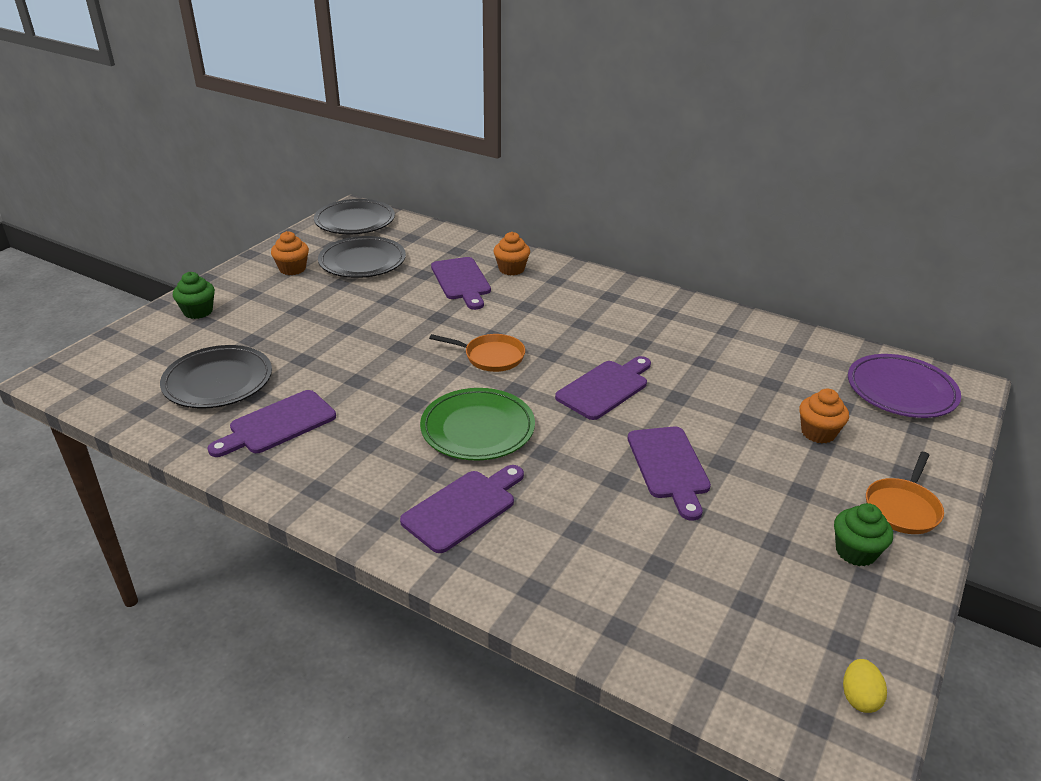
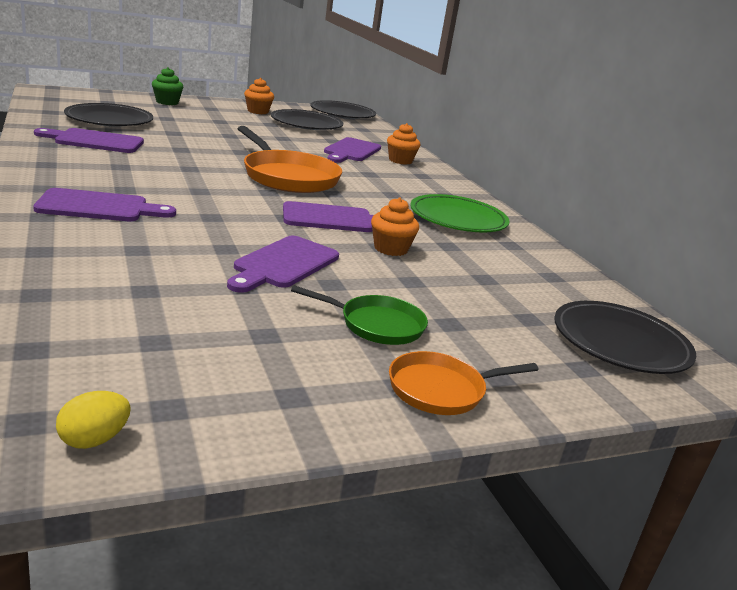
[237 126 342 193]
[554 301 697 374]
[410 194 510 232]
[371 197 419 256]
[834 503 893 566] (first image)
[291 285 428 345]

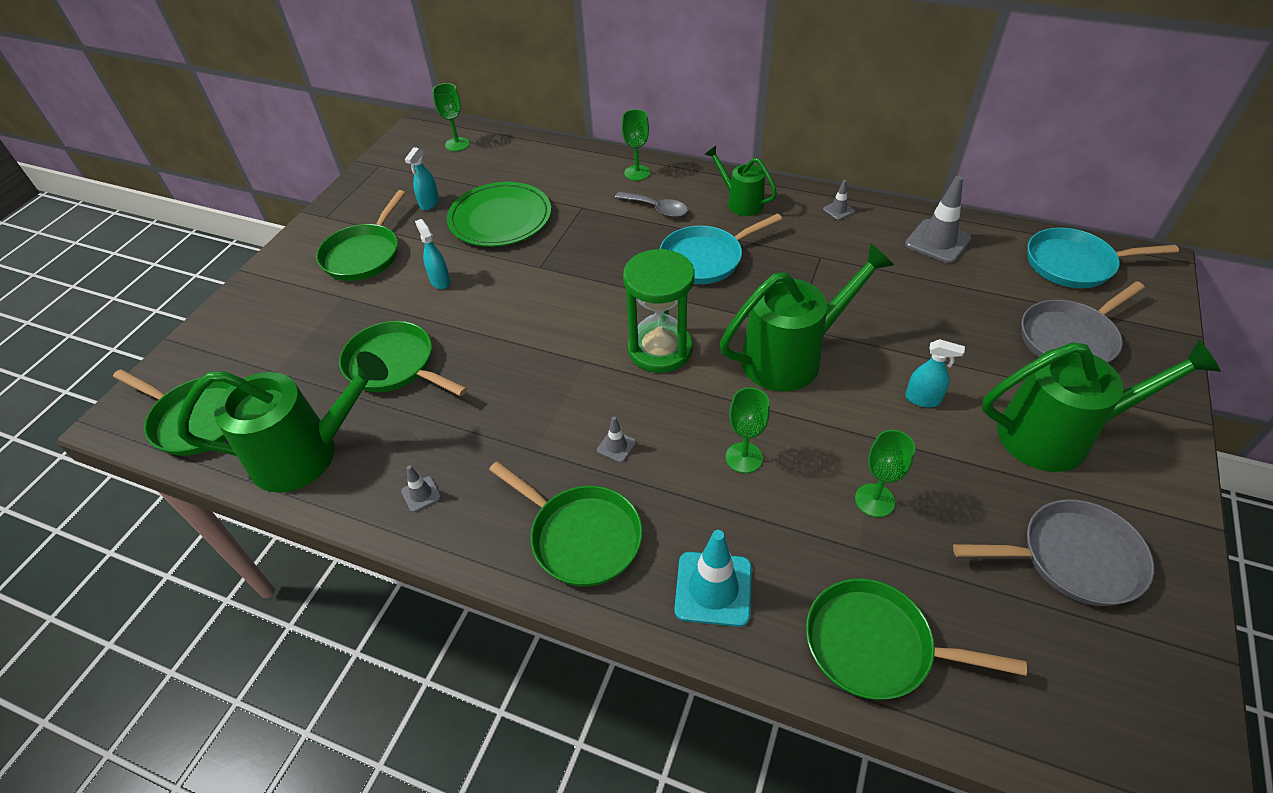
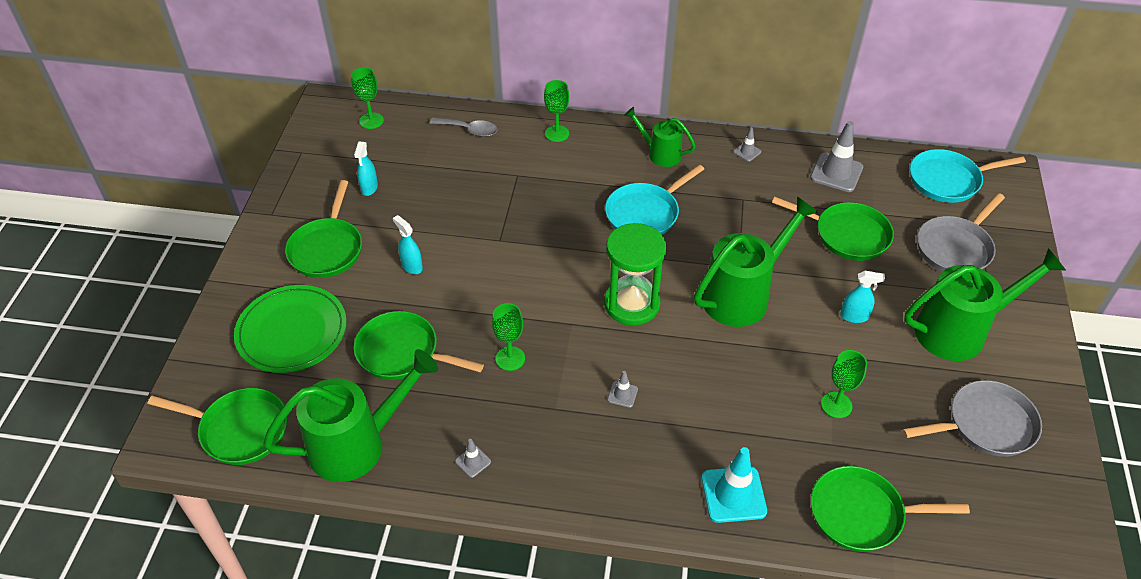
[234 285 347 373]
[430 117 498 137]
[492 303 525 371]
[772 197 894 261]

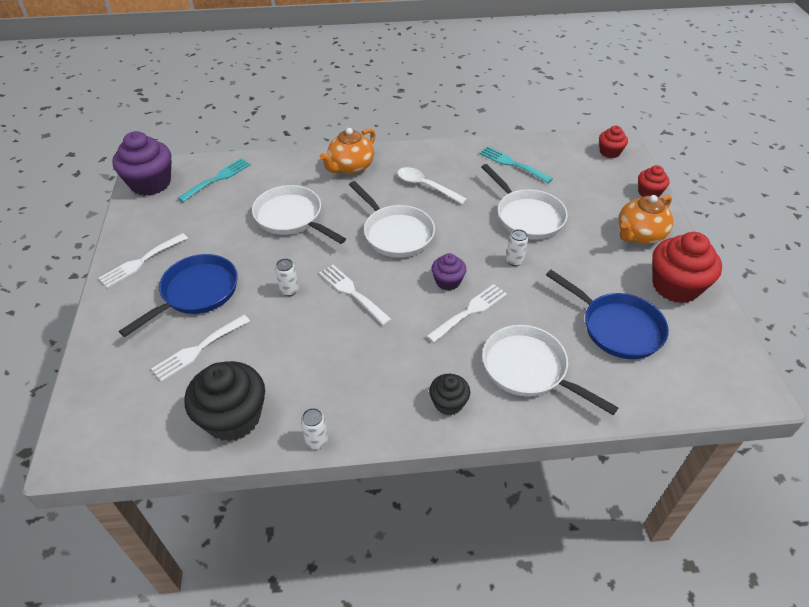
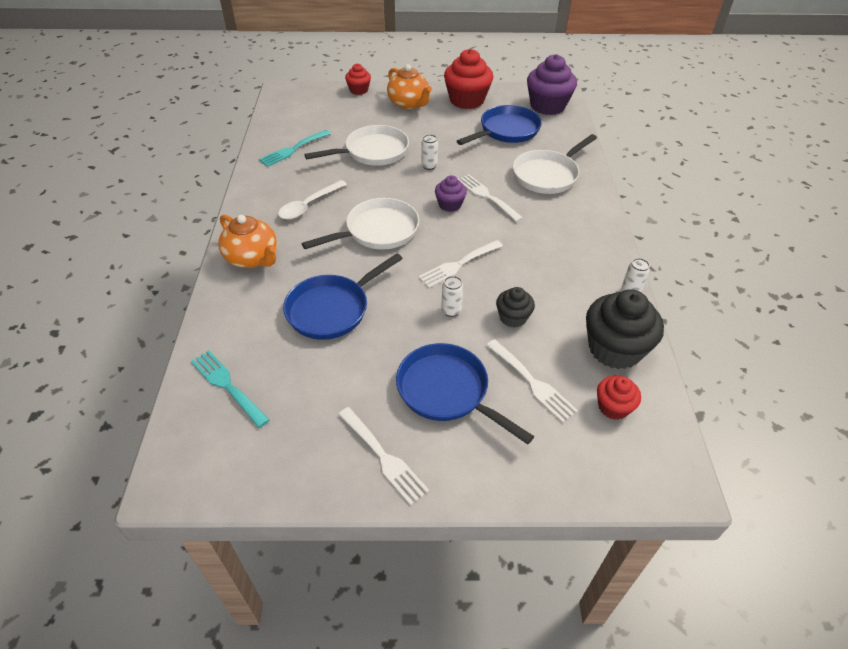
[597 376 641 420]
[527 54 577 115]
[283 253 403 340]
[496 287 535 328]

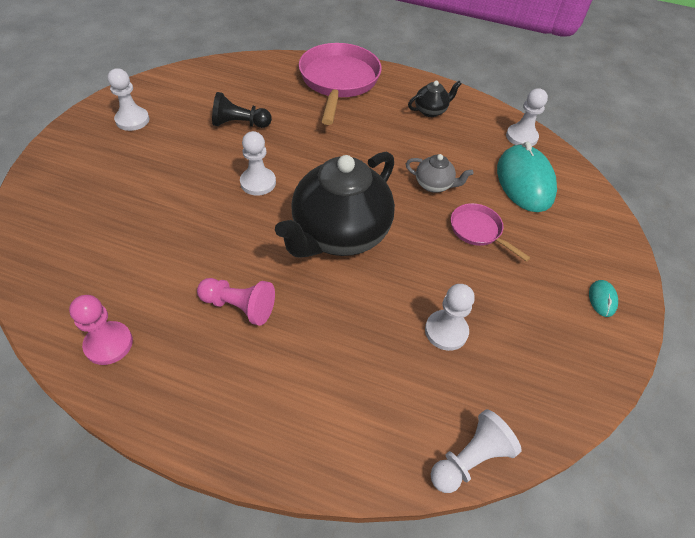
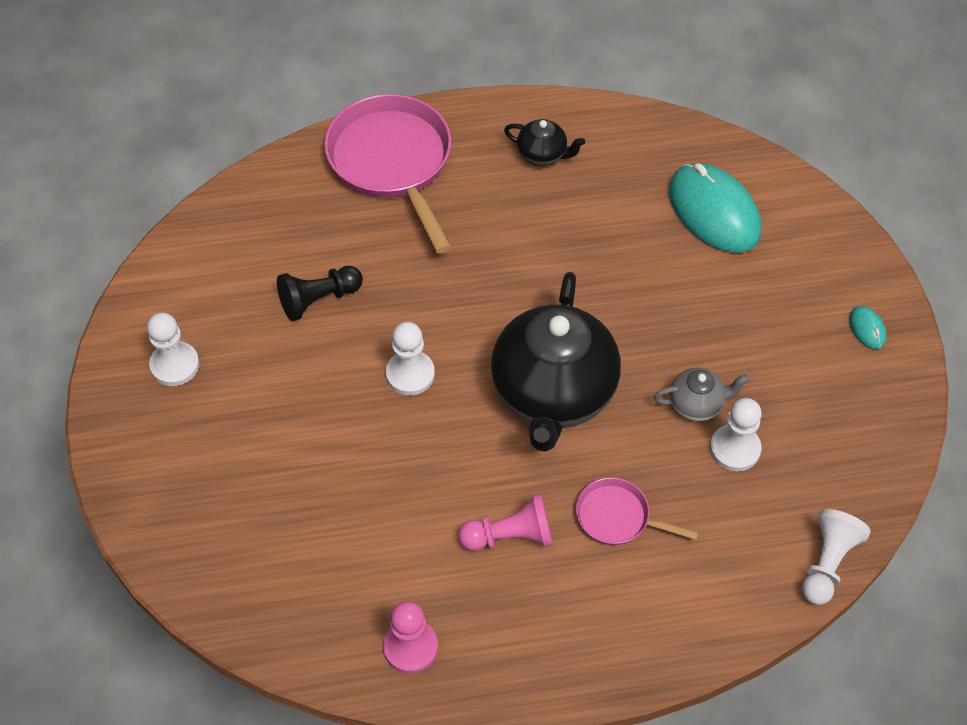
[504 119 585 166]
[506 88 548 146] (first image)
[654 368 750 421]
[576 477 699 545]

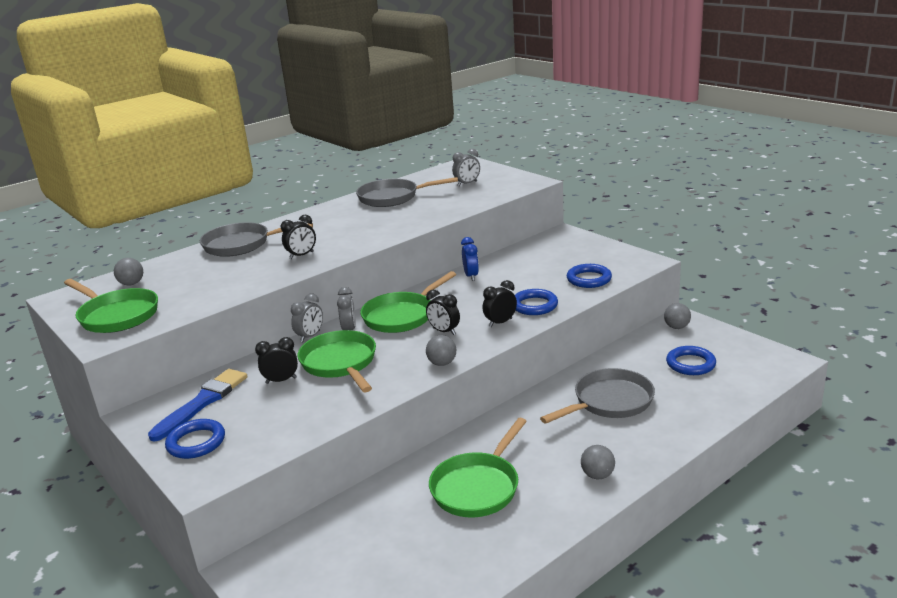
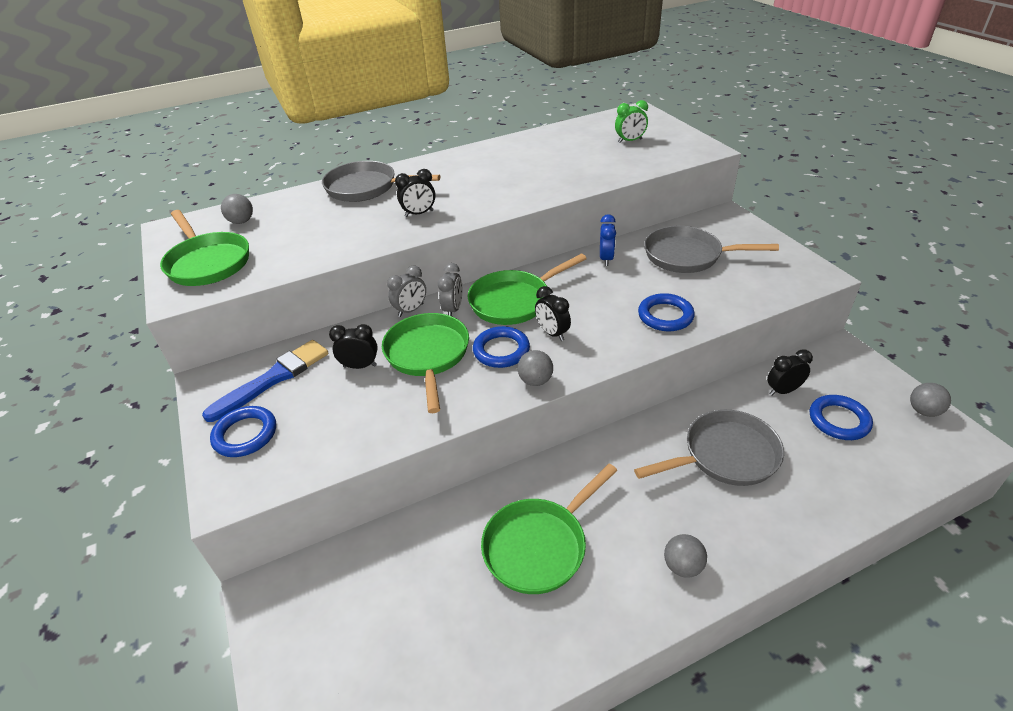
[615 100 648 143]
[644 226 779 273]
[473 326 530 368]
[767 349 813 396]
[910 383 951 417]

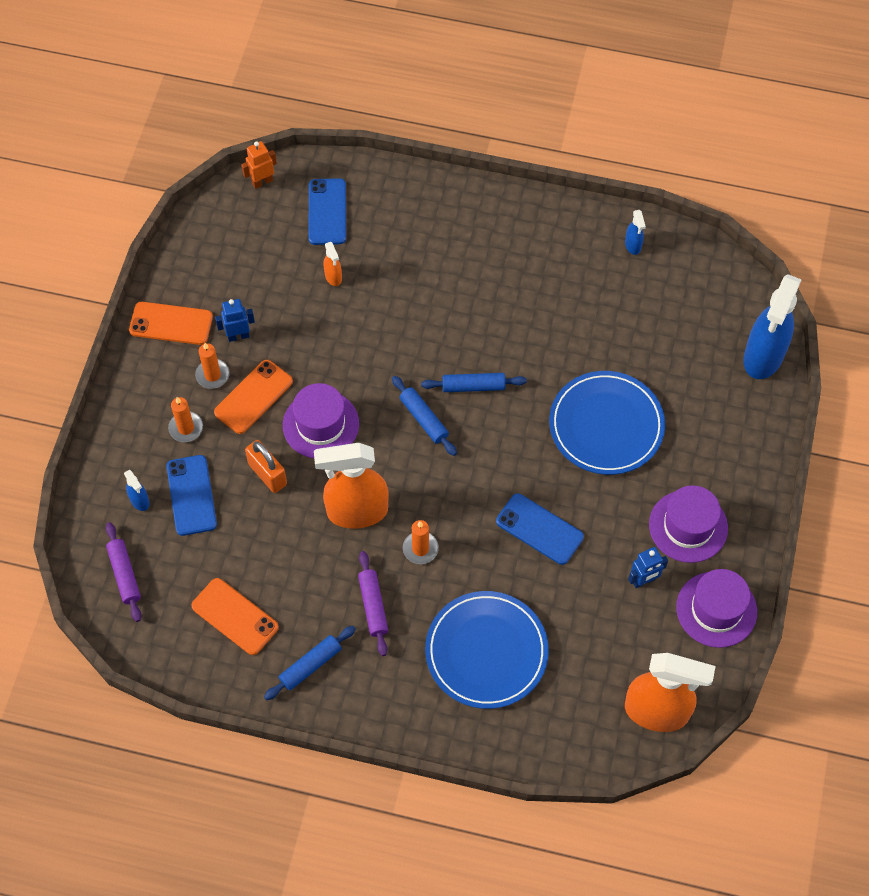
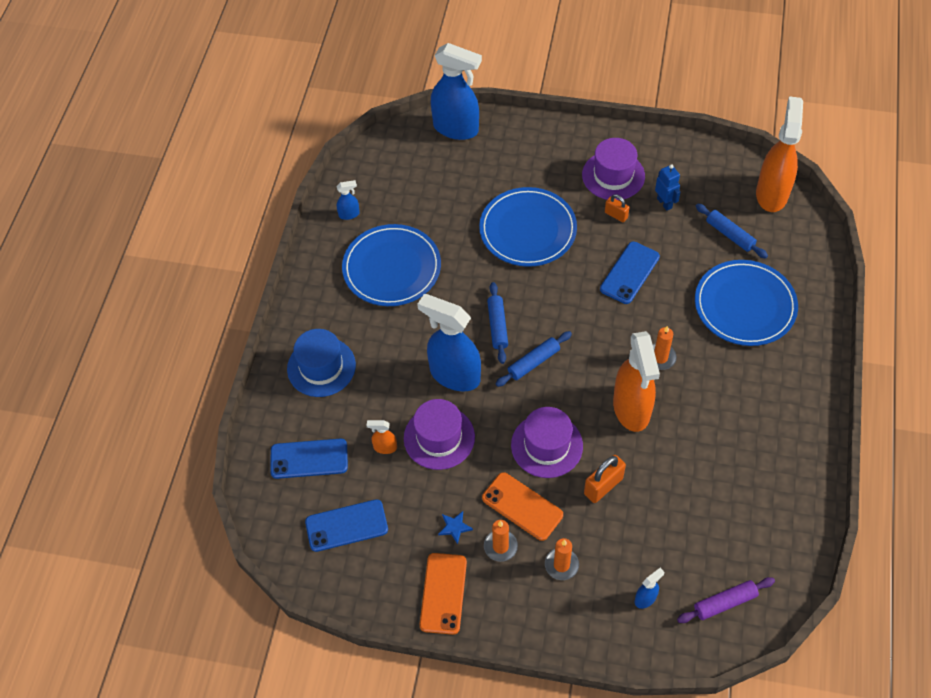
[241 141 277 189] (first image)
[367 420 397 454]
[438 511 473 544]
[305 499 388 552]
[358 551 388 656] (first image)
[404 399 475 470]
[191 578 279 655] (first image)
[696 203 768 259]
[605 194 629 222]
[342 224 441 306]
[417 294 481 392]
[287 329 356 397]

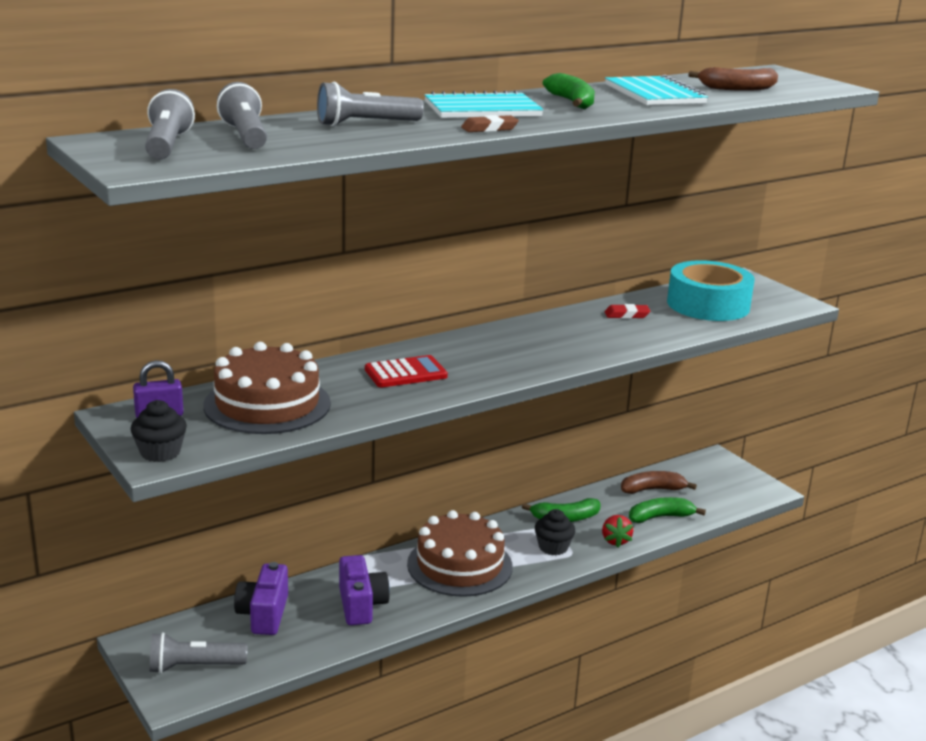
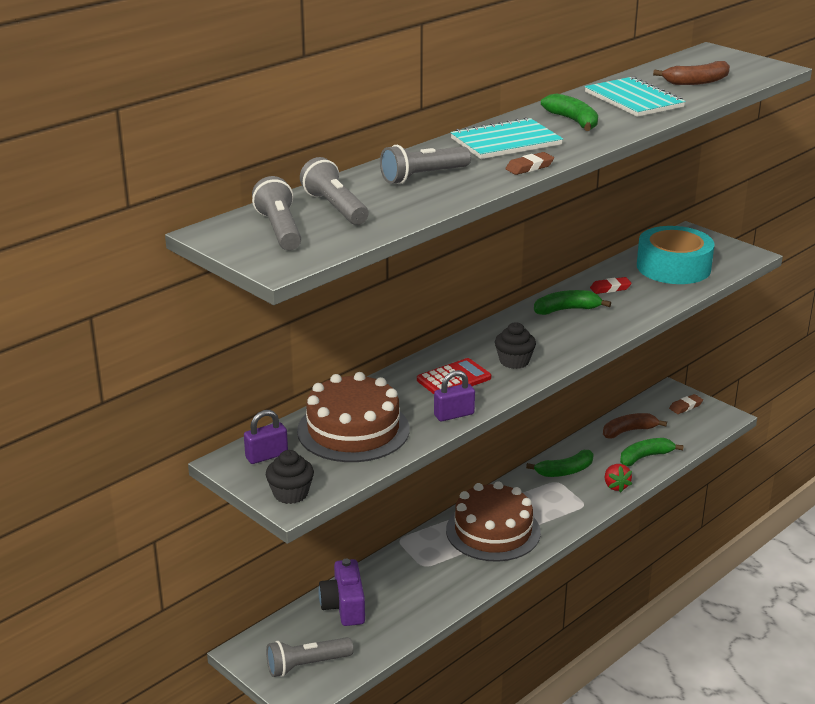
[495 322 536 369]
[339 555 390 625] (first image)
[534 290 611 315]
[434 370 475 421]
[669 394 703 414]

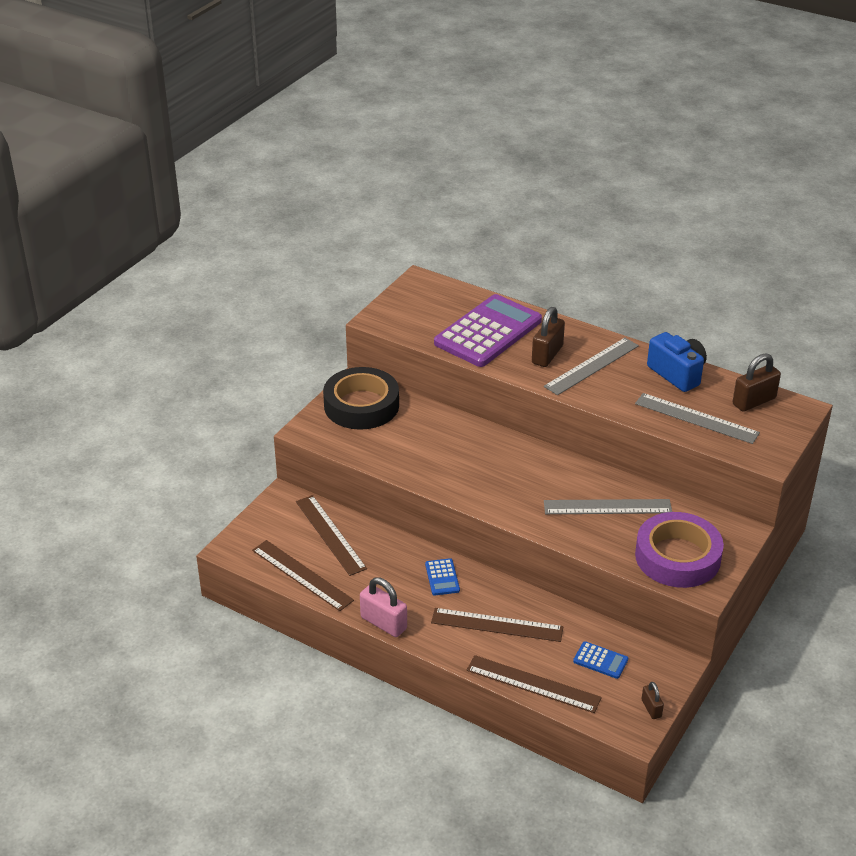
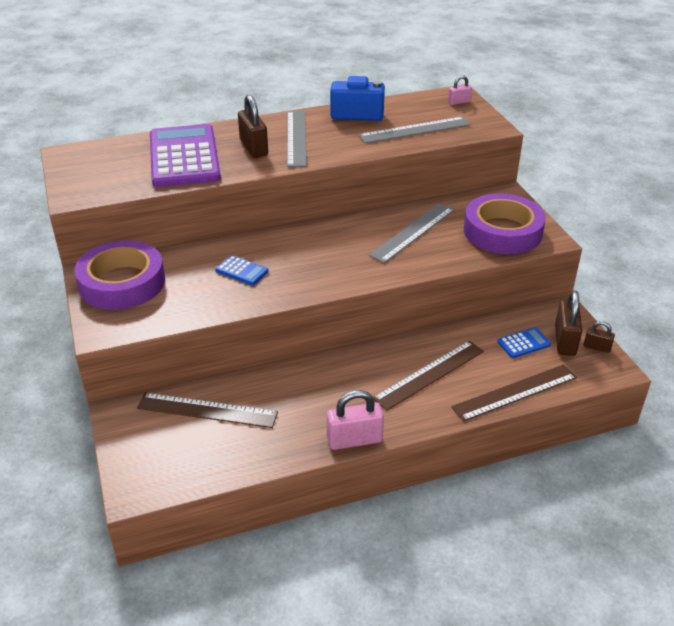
[555 290 582 356]
[74 240 165 310]
[252 540 354 611] (first image)
[215 255 269 285]
[448 75 472 105]

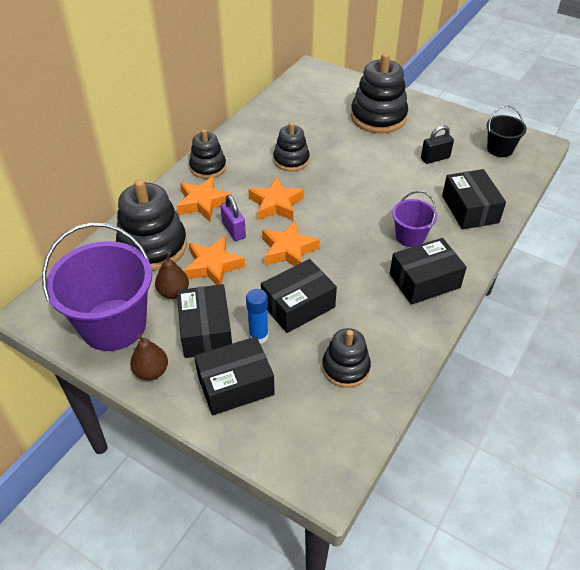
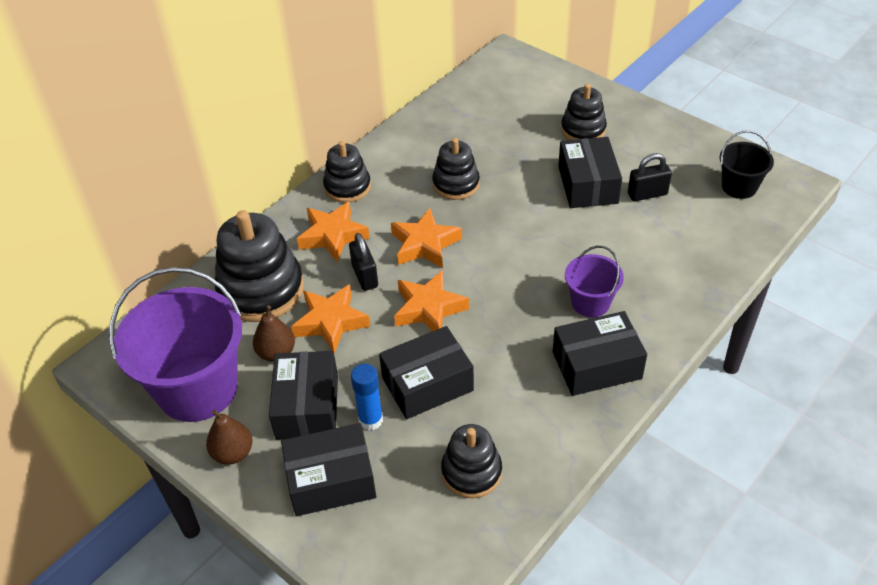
[561 84 607 140]
[558 137 622 208]
[349 233 378 291]

